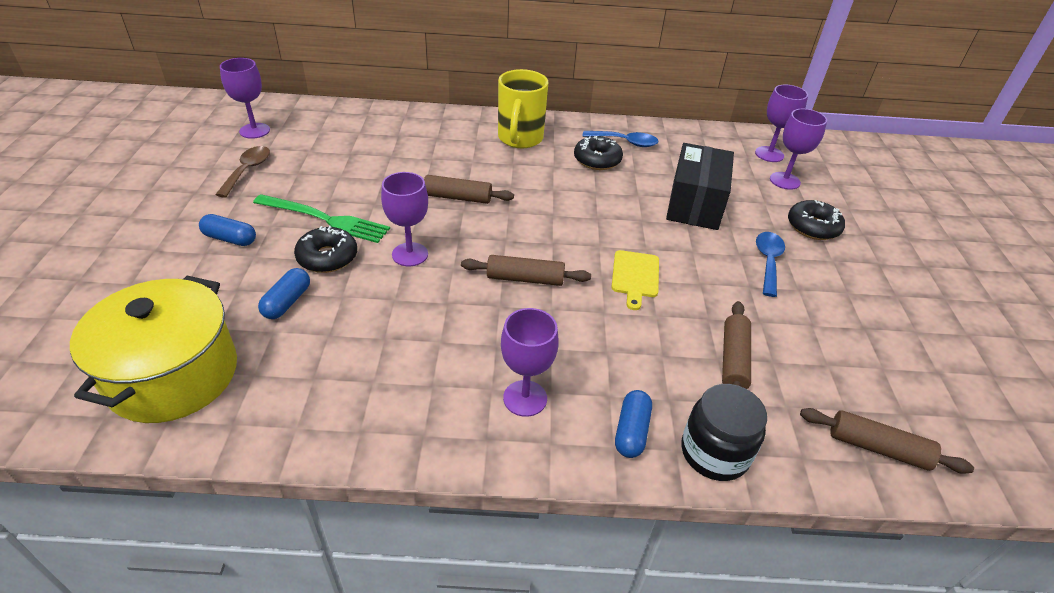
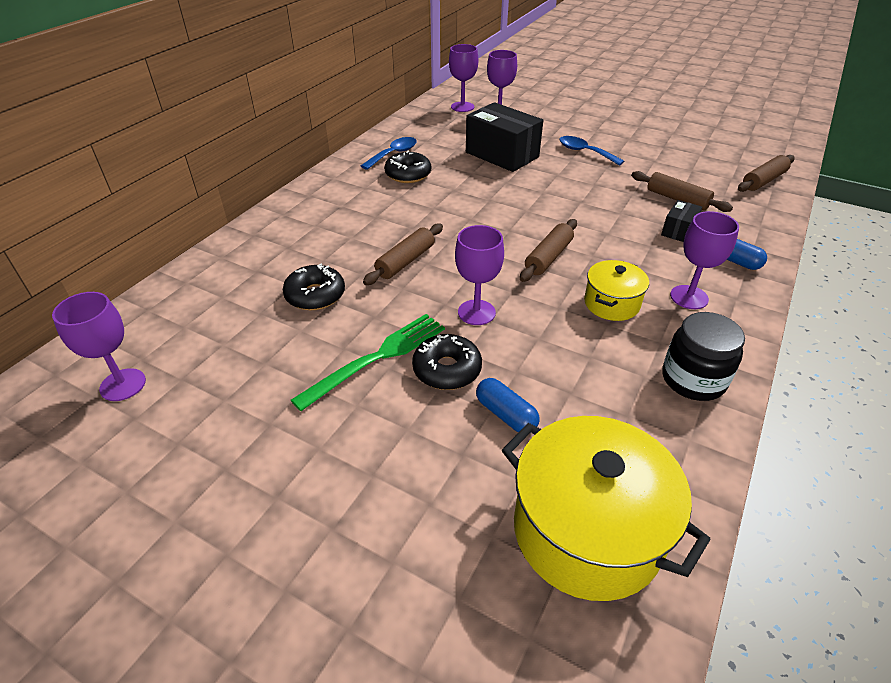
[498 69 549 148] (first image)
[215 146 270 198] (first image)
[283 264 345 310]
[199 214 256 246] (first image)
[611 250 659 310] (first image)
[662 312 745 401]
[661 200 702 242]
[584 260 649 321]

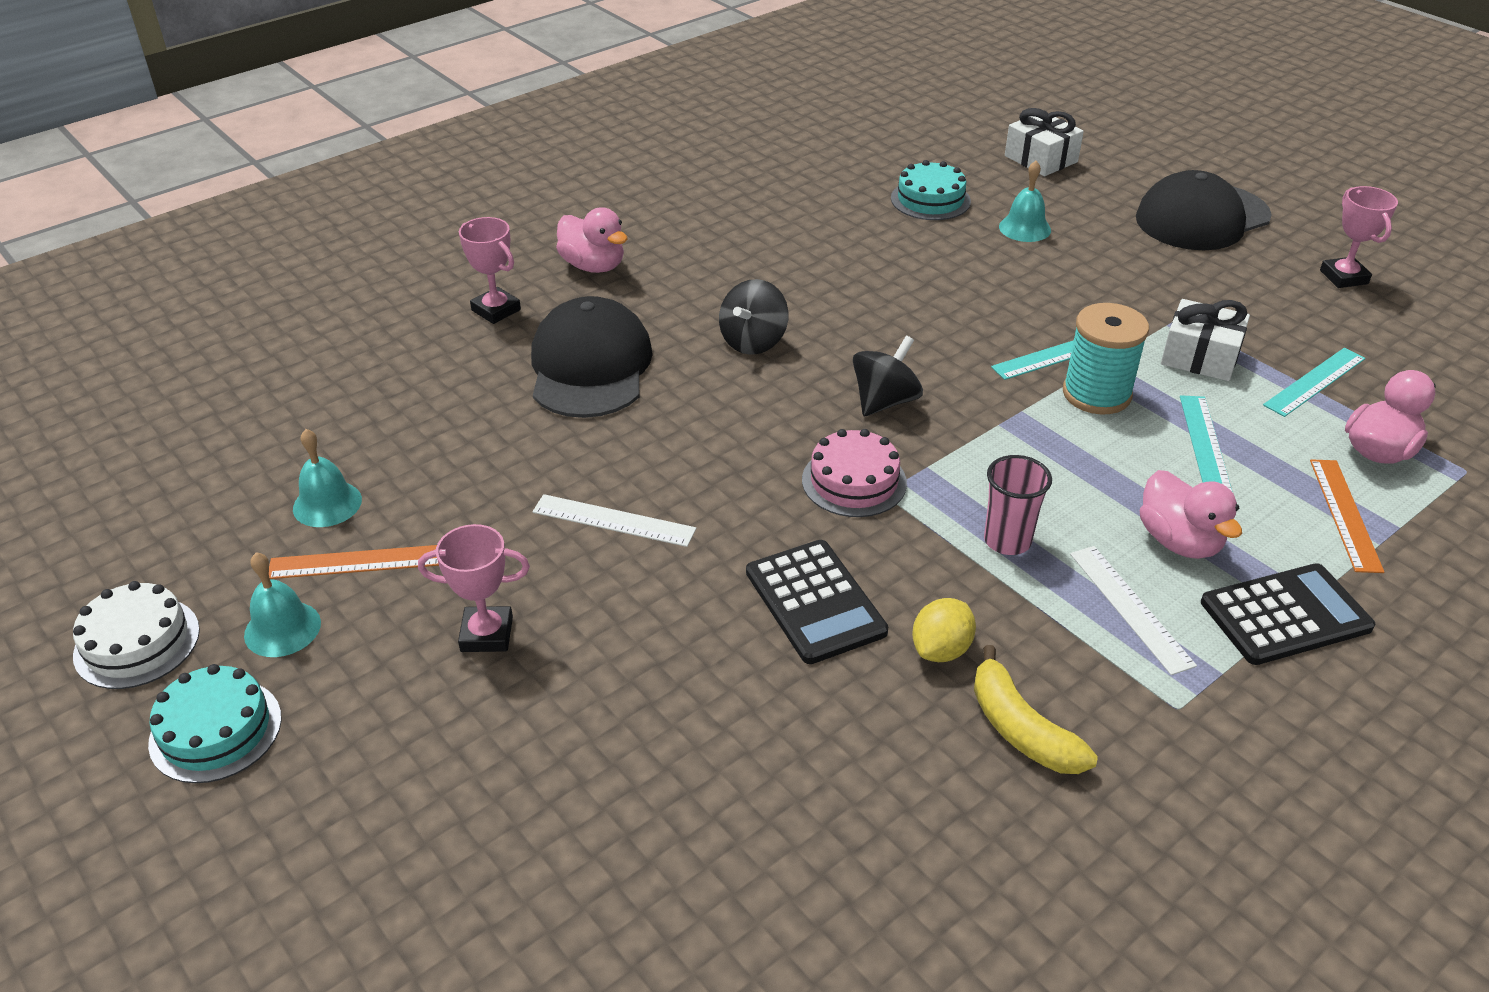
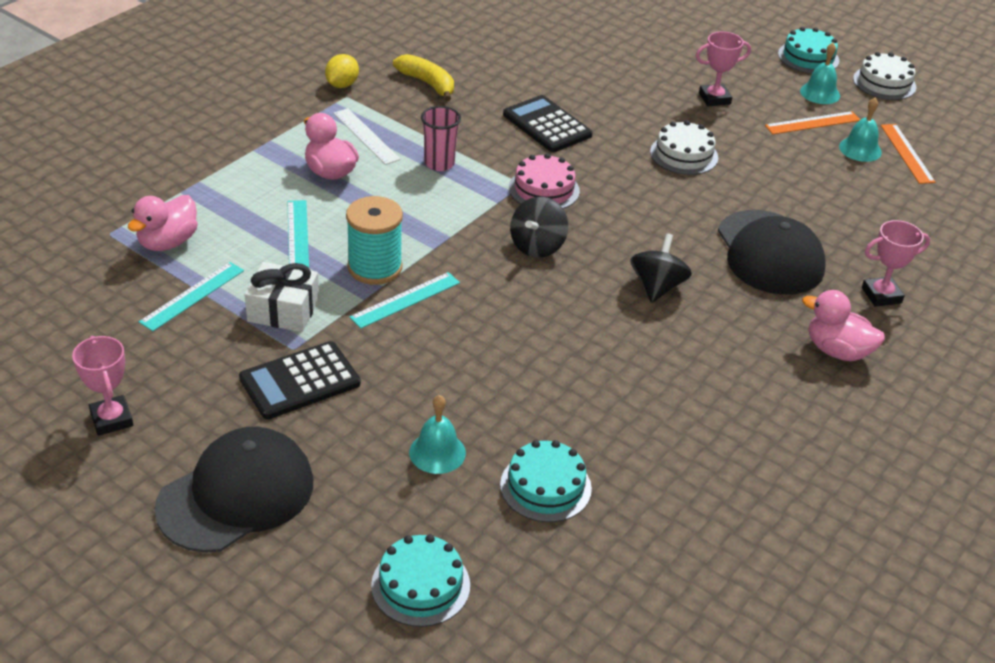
[371 534 470 627]
[862 220 930 307]
[881 124 936 184]
[650 120 718 175]
[239 341 361 419]
[325 54 359 88]

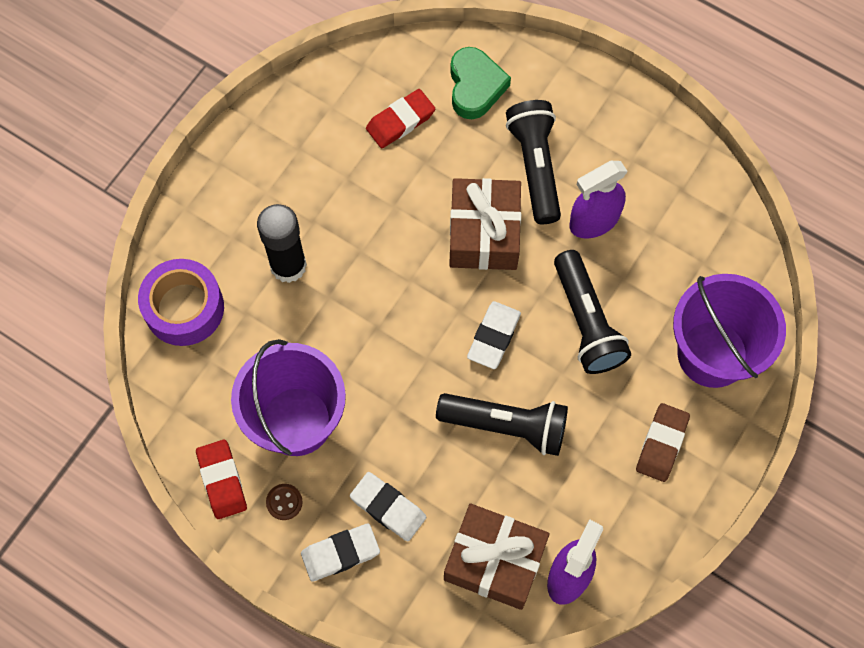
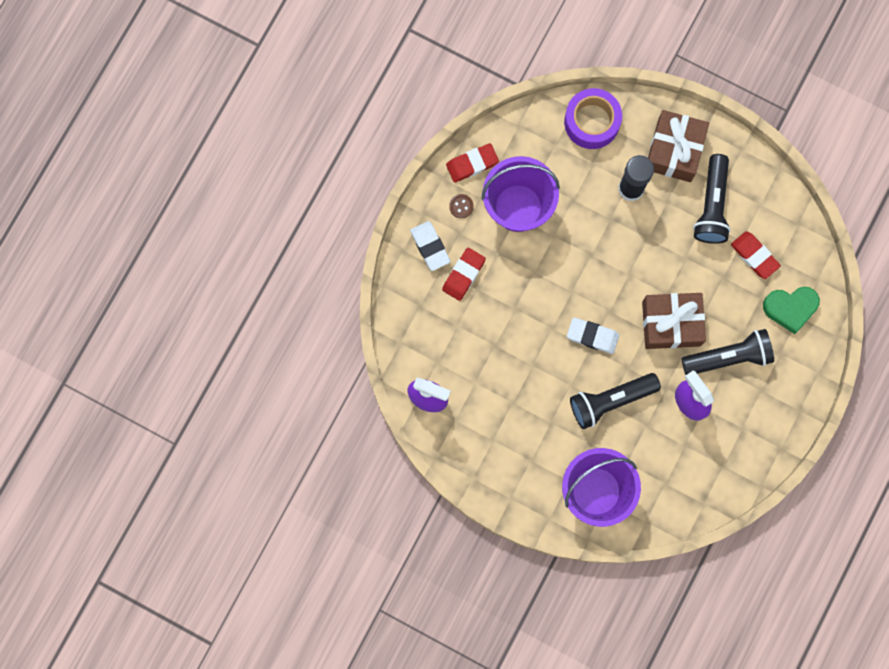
[693 154 731 244]
[636 403 690 482] (first image)
[442 248 486 301]
[648 110 709 182]

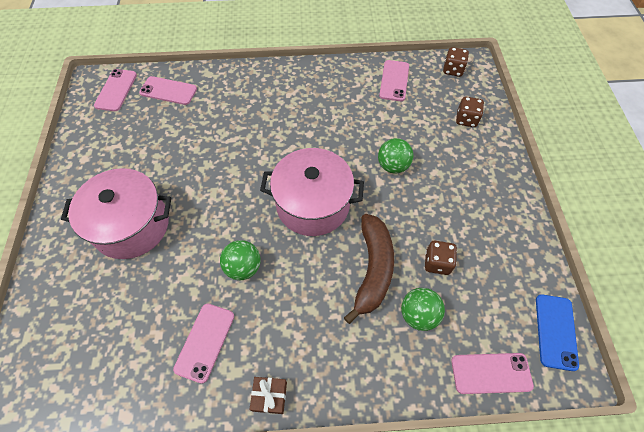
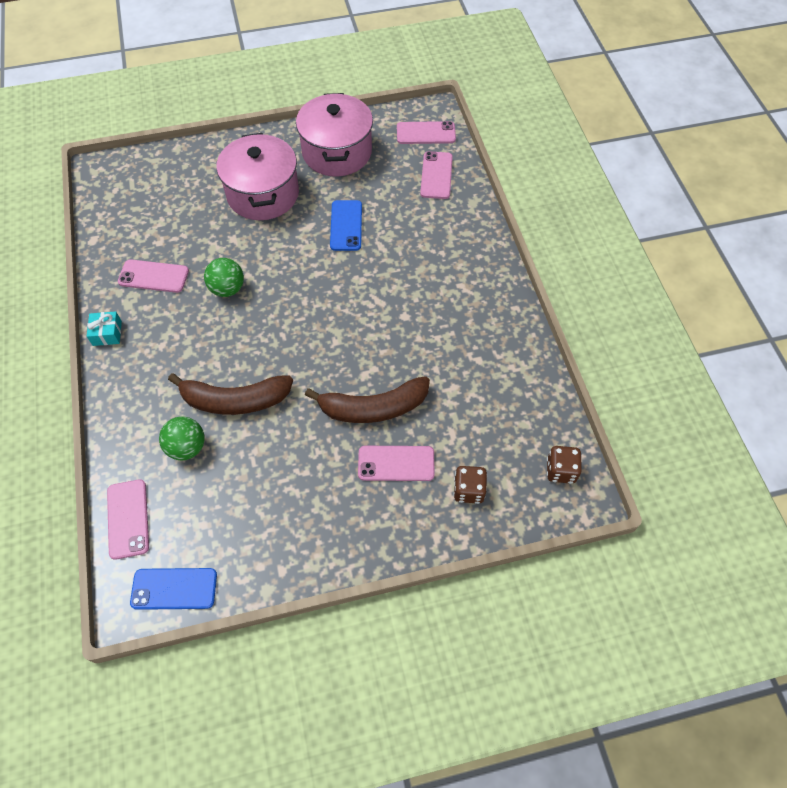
[358 446 435 481]
[305 376 430 423]
[296 93 373 177]
[425 241 457 275] (first image)
[87 311 122 346]
[330 200 362 251]

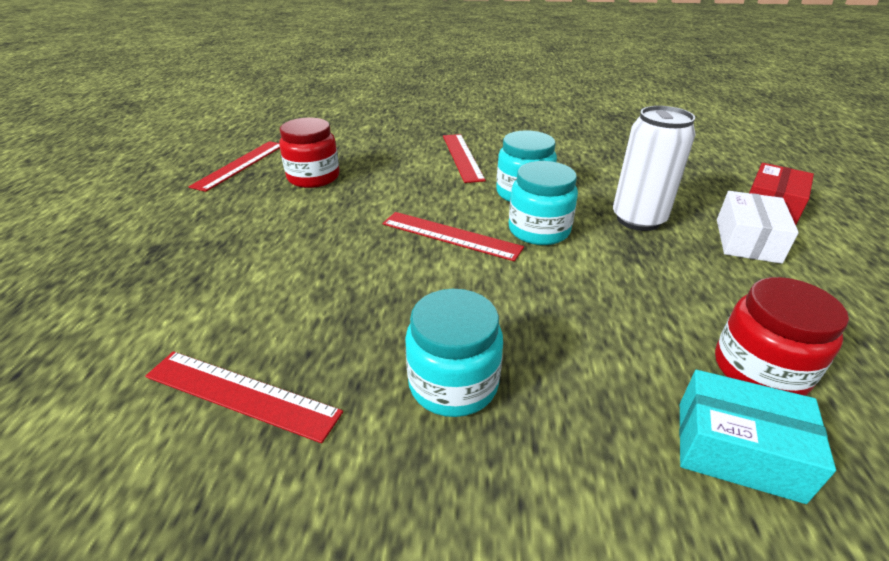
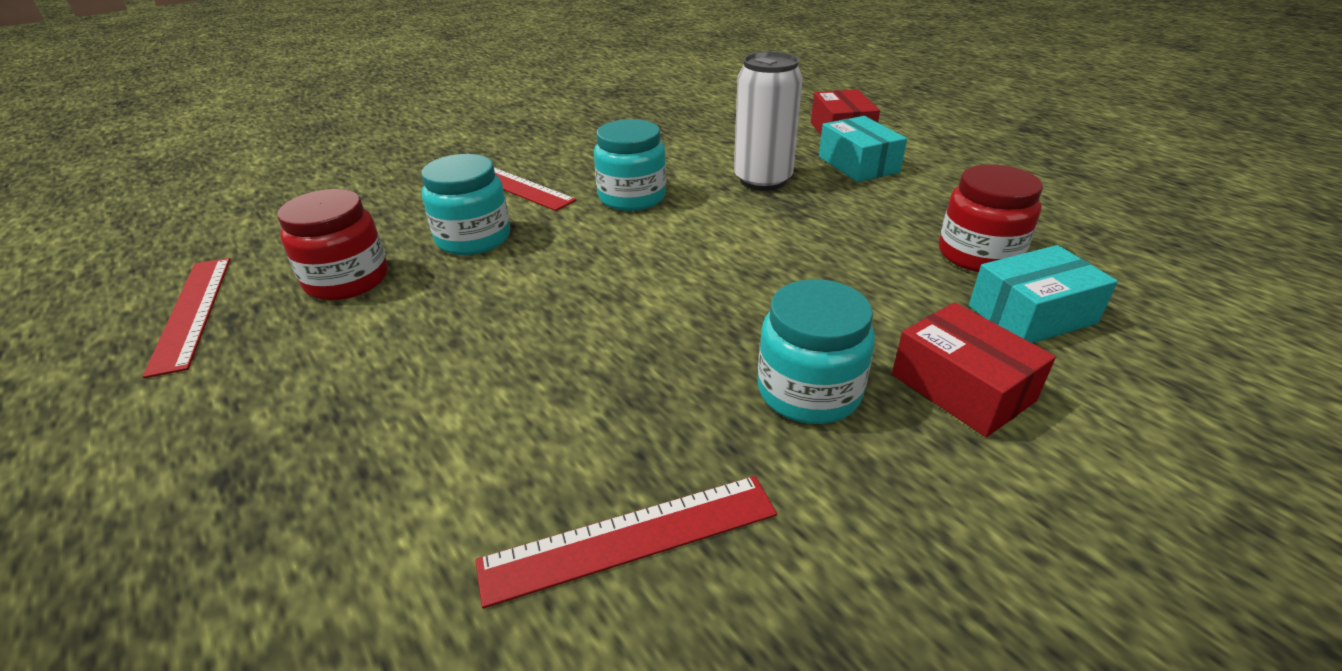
[421 154 510 255]
[819 116 907 182]
[383 212 524 261] (first image)
[892 302 1056 437]

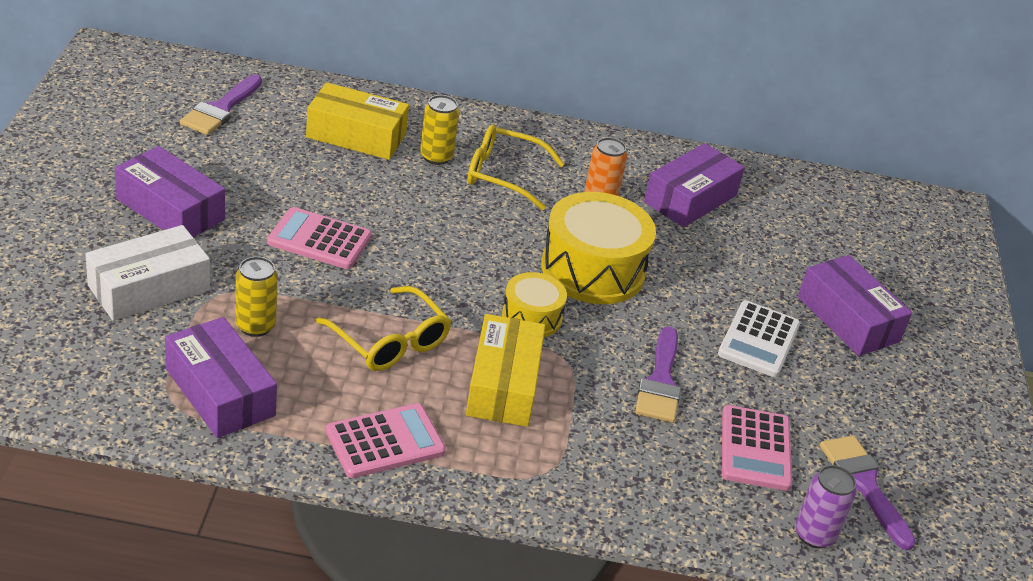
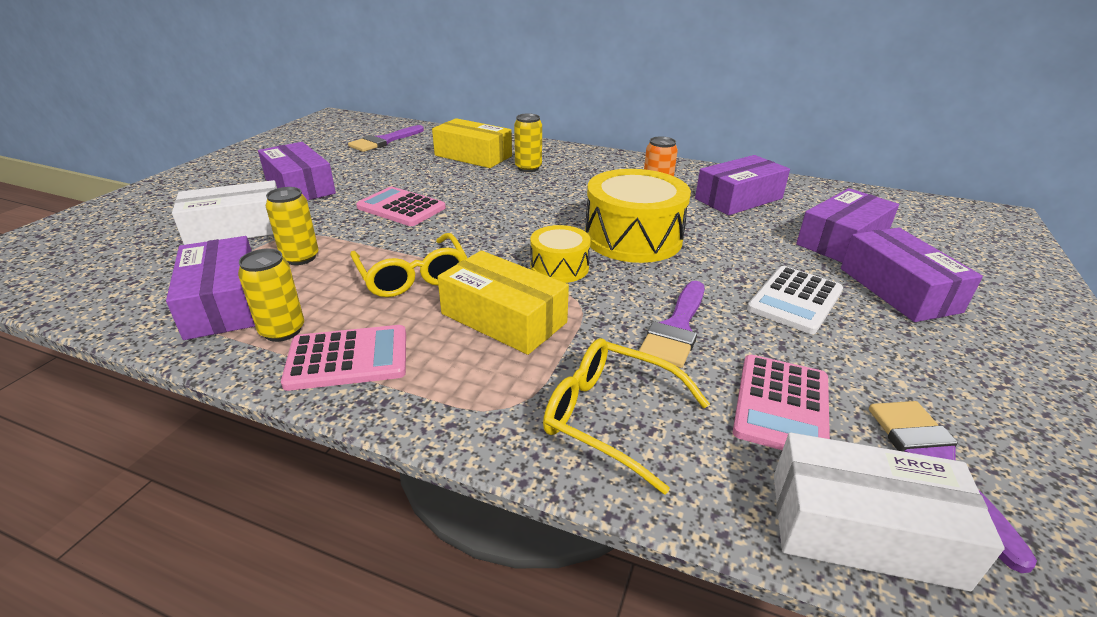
[543 338 710 495]
[437 251 569 355]
[774 433 1005 591]
[796 188 899 263]
[238 249 304 342]

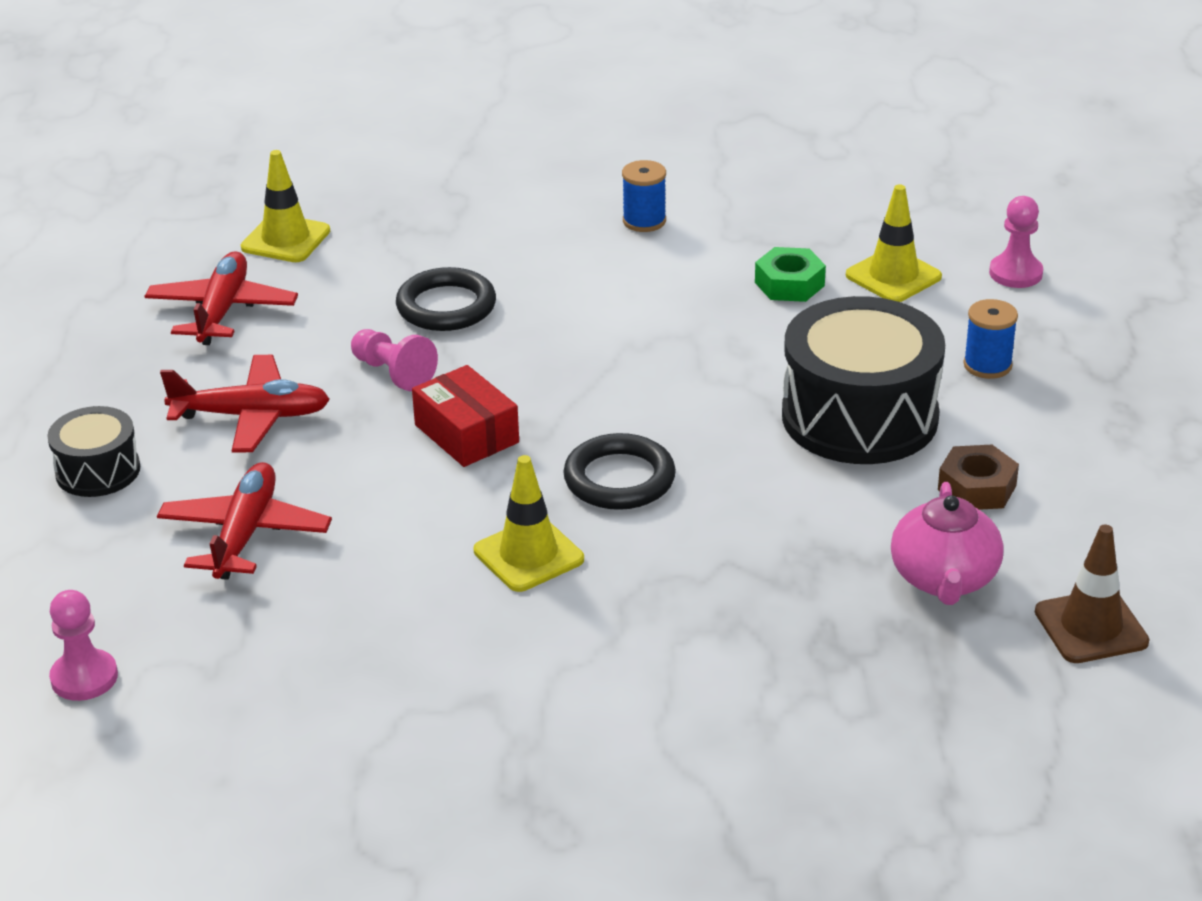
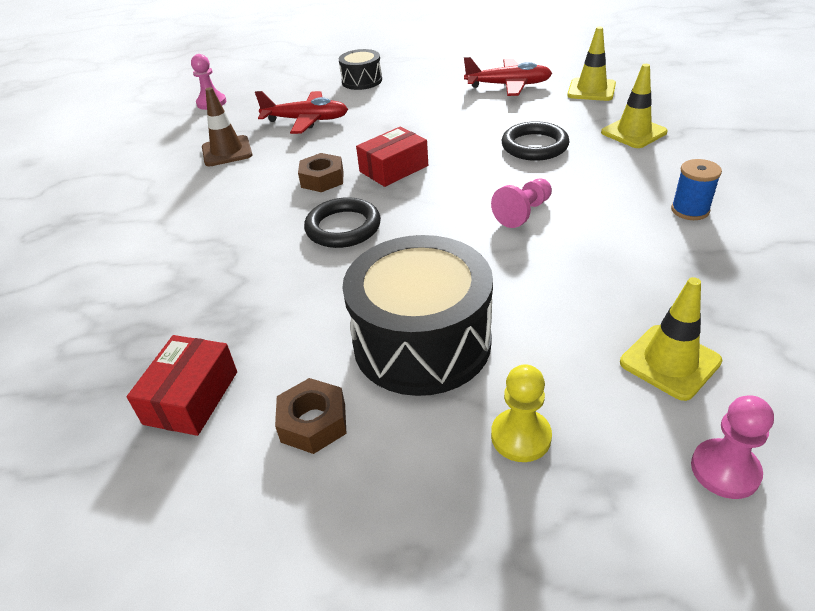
[755 247 826 302] (first image)
[491 364 552 462]
[491 179 552 228]
[160 355 330 453] (first image)
[601 64 668 148]
[127 335 237 436]
[202 87 253 166]
[298 153 344 192]

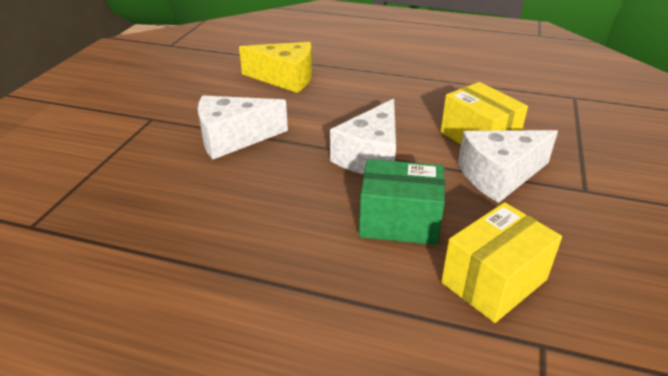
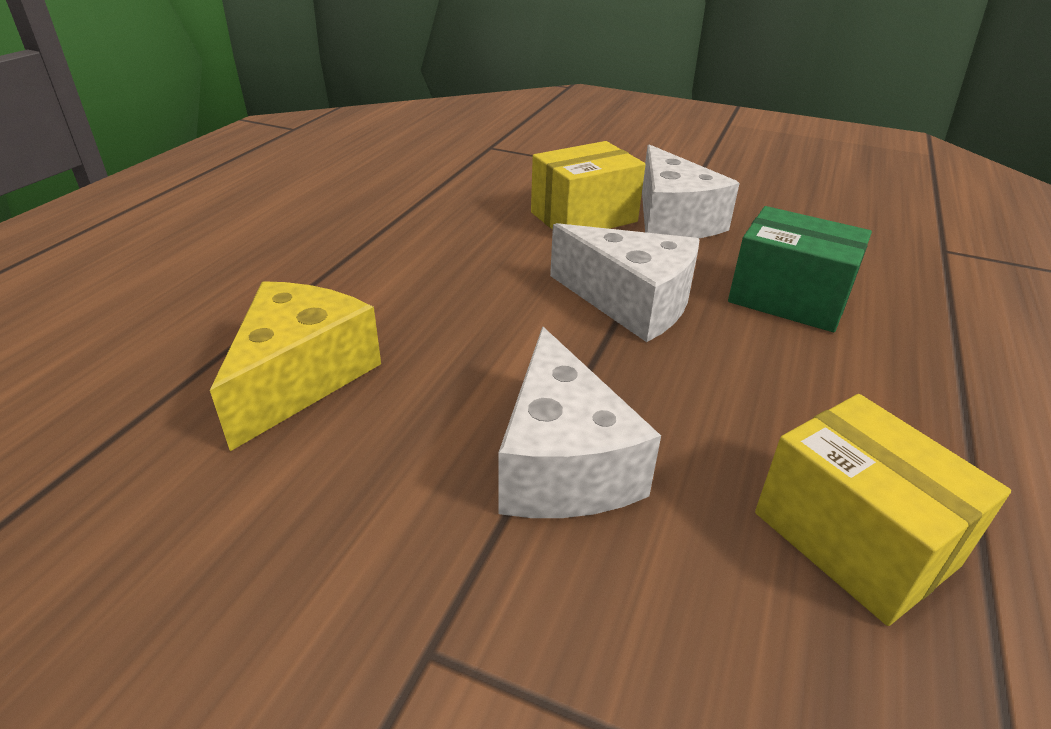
[728 206 872 332]
[755 394 1011 626]

